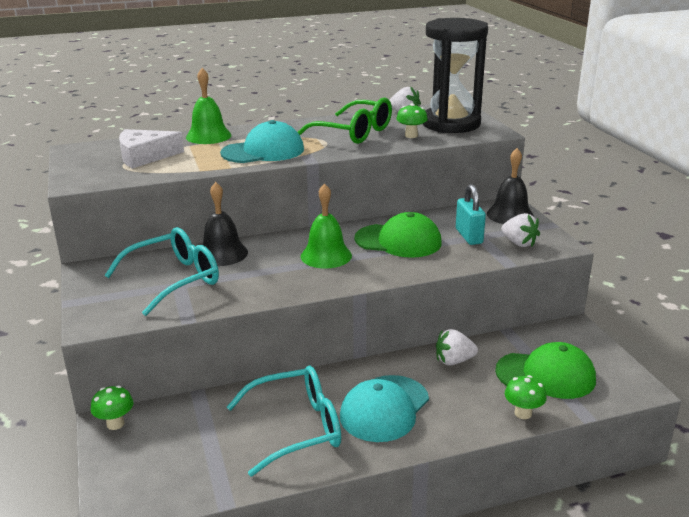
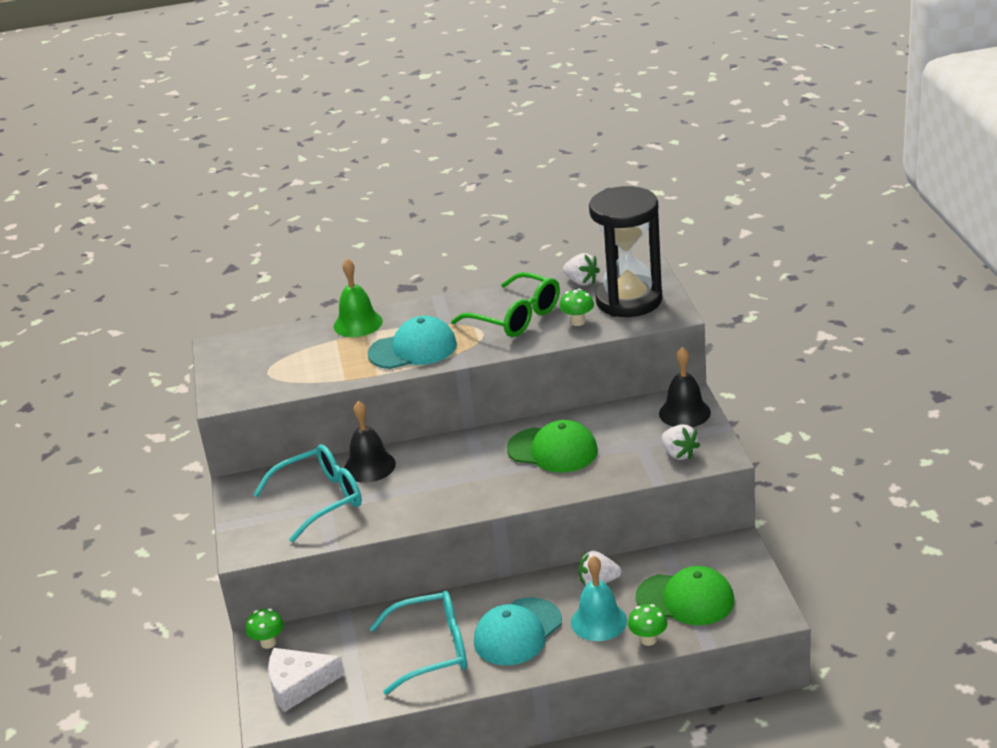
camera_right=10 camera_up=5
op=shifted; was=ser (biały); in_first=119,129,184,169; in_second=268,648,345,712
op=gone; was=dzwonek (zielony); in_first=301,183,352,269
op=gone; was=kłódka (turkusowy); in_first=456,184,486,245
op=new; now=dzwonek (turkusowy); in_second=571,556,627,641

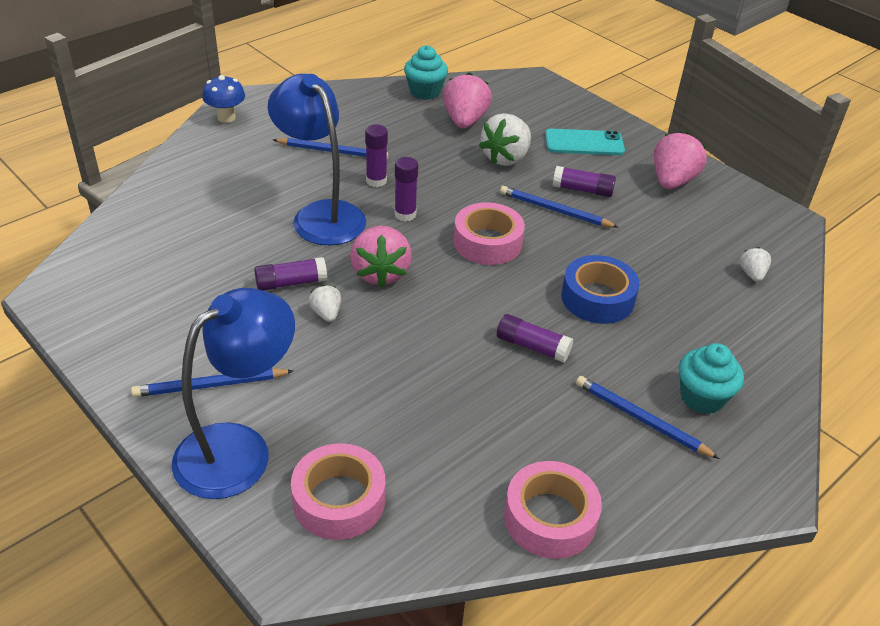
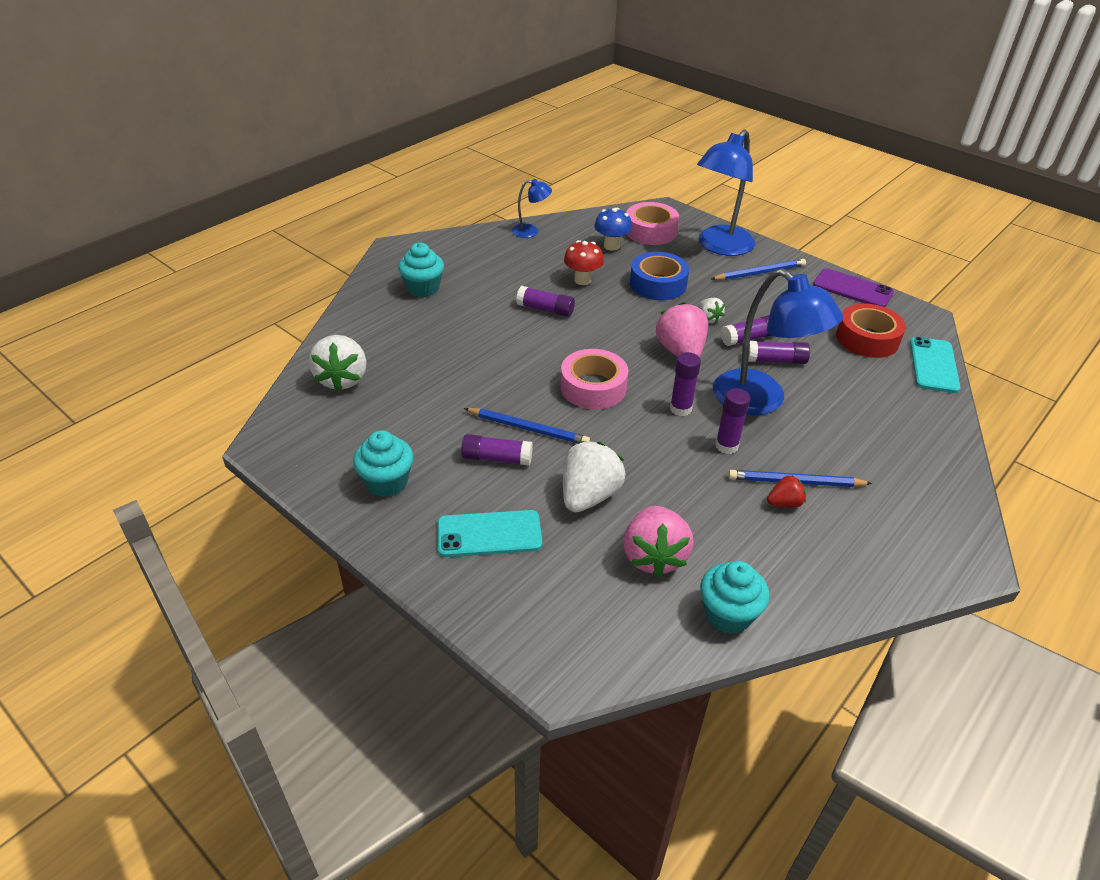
camera_right=175 camera_up=0
op=shifted; was=grzyb (niebieski); in_first=202,75,245,123; in_second=594,208,632,251
op=swapped; was=truskawka (różowy); now=muffinka (turkusowy); in_first=654,132,707,189; in_second=353,430,414,497
op=scaled; was=truskawka (biały); in_first=739,247,771,282; in_second=309,335,367,391; ratio=1.93
op=shifted; was=taśma klejąca (niebieski); in_first=561,255,639,324; in_second=630,252,689,300
op=gone; was=ołówek (niebieski); in_first=576,376,720,459
op=swapped; was=taśma klejąca (różowy); now=lampka (niebieski); in_first=504,461,602,559; in_second=512,179,552,238
op=new; now=grzyb (czerwony); in_second=564,240,604,285
op=new; now=telefon (fioletowy); in_second=813,268,894,307
op=new; now=taśma klejąca (czerwony); in_second=836,303,906,358
op=new; now=telefon (turkusowy); in_second=910,337,961,393
op=new; now=klej w sztyfcie (fioletowy); in_second=748,341,810,364
op=new; now=truskawka (czerwony); in_second=767,476,806,508

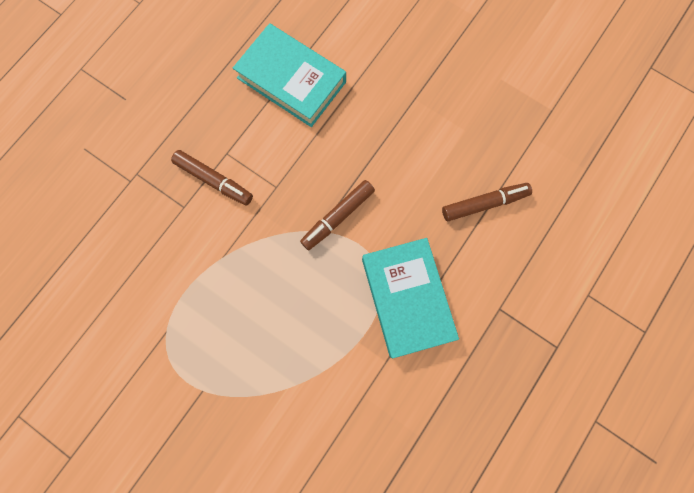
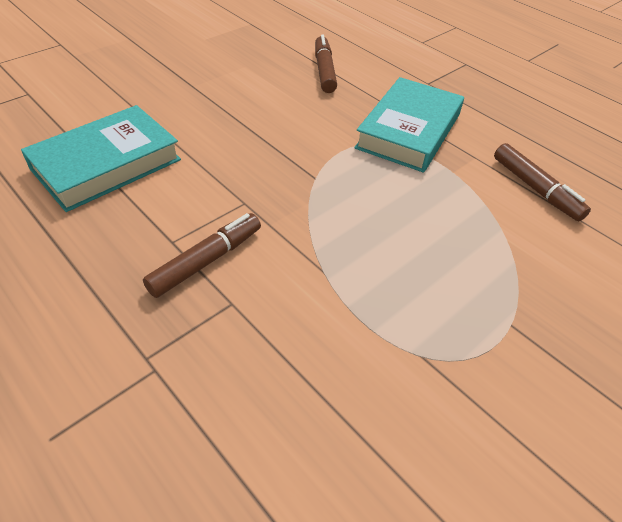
camera_right=-80 camera_up=-30
op=shifted; was=flamaster (brązowy); in_first=300,180,375,250; in_second=494,143,591,221
op=rotated; was=książka (turkusowy); in_first=362,238,459,358; in_second=354,77,464,173; clockwise=-60

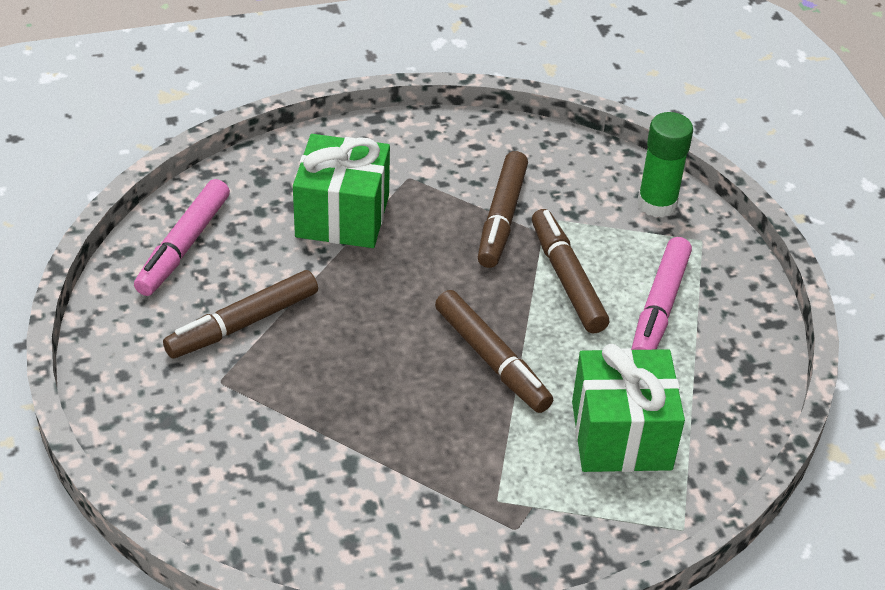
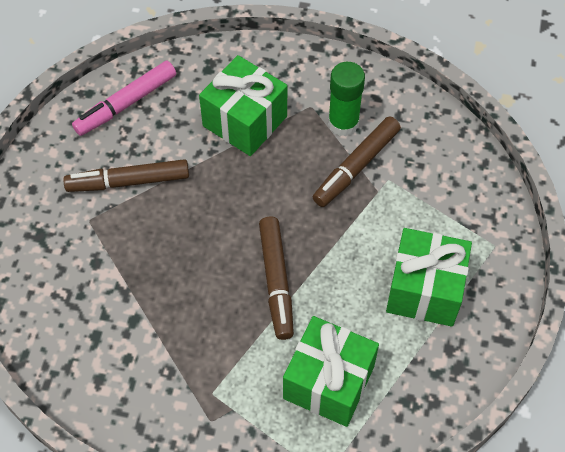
camera_right=30 camera_up=15
op=shifted; was=klej w sztyfcie (zielony); in_first=637,112,693,218; in_second=328,62,365,136
op=gone; was=flamaster (brązowy); in_first=532,209,609,333
op=swapped; was=flamaster (różowy); now=prezent (zielony); in_first=631,237,692,350; in_second=386,228,472,327

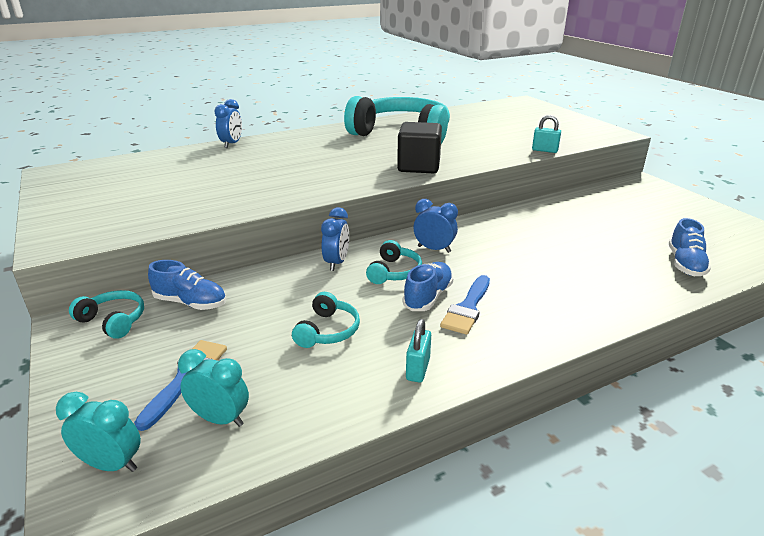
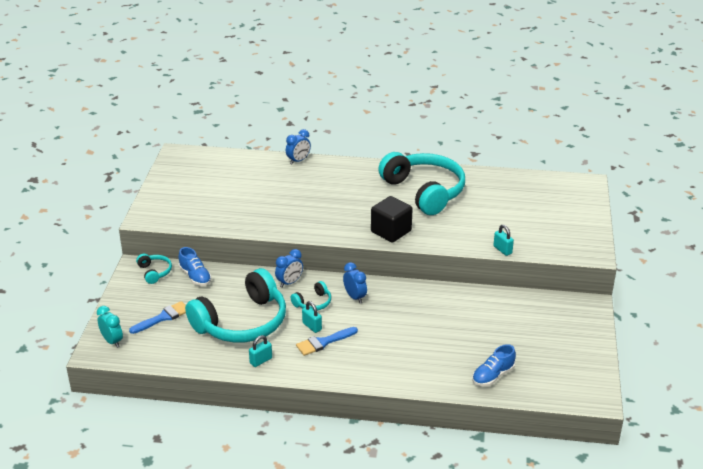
camera_right=35 camera_up=5
op=swapped; was=but (niebieski); now=kłódka (turkusowy); in_first=402,262,453,311; in_second=302,301,322,333
op=scaled; was=słuchawki (turkusowy); in_first=292,292,360,348; in_second=185,268,286,343; ratio=2.39
op=gone; was=budzik (turkusowy); in_first=178,349,249,427

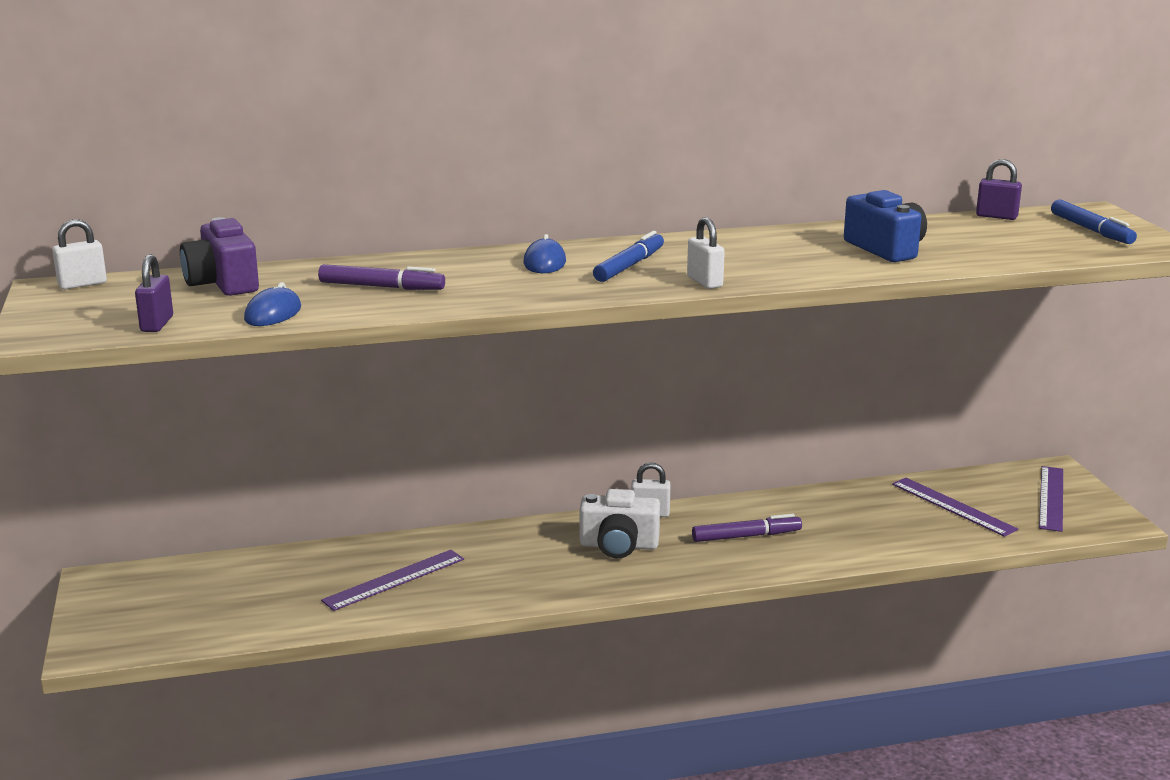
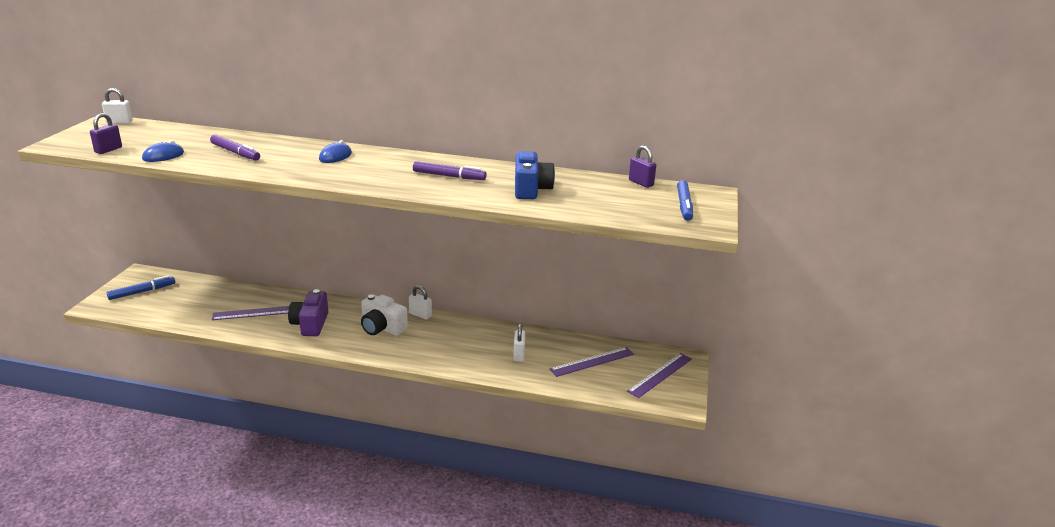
camera_right=25 camera_up=5
op=shifted; was=aparat fotograficzny (fioletowy); in_first=180,217,259,296; in_second=288,289,328,336
op=shifted; was=kłódka (biały); in_first=687,217,725,289; in_second=513,323,525,362
op=shifted; was=flamaster (niebieski); in_first=593,231,664,282; in_second=107,275,175,300
op=rotated; was=linijka (fioletowy); in_first=892,478,1018,537; in_second=550,347,634,377; clockwise=75
op=shifted; was=flamaster (fioletowy); in_first=692,513,802,542; in_second=413,161,487,180

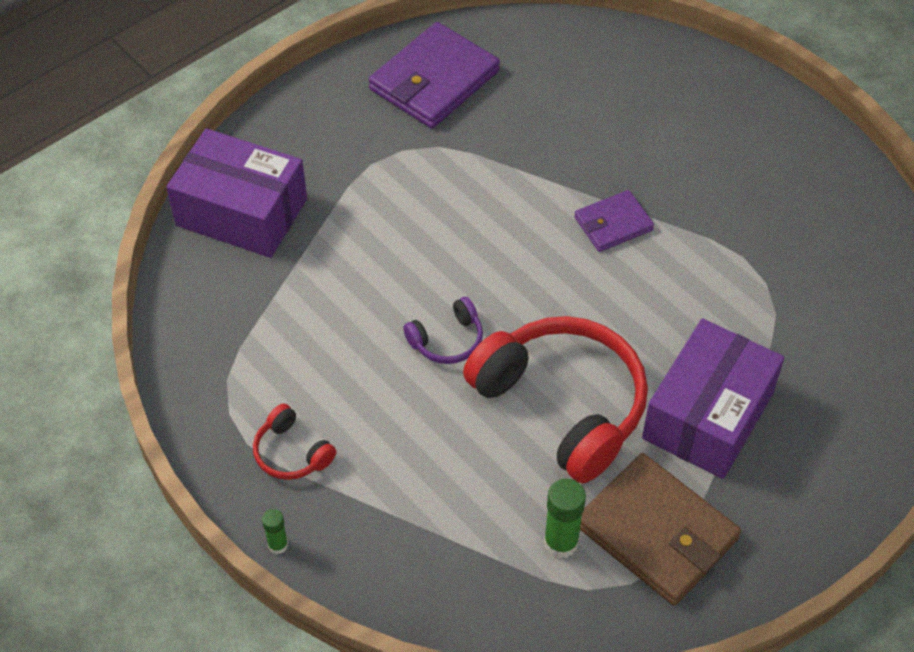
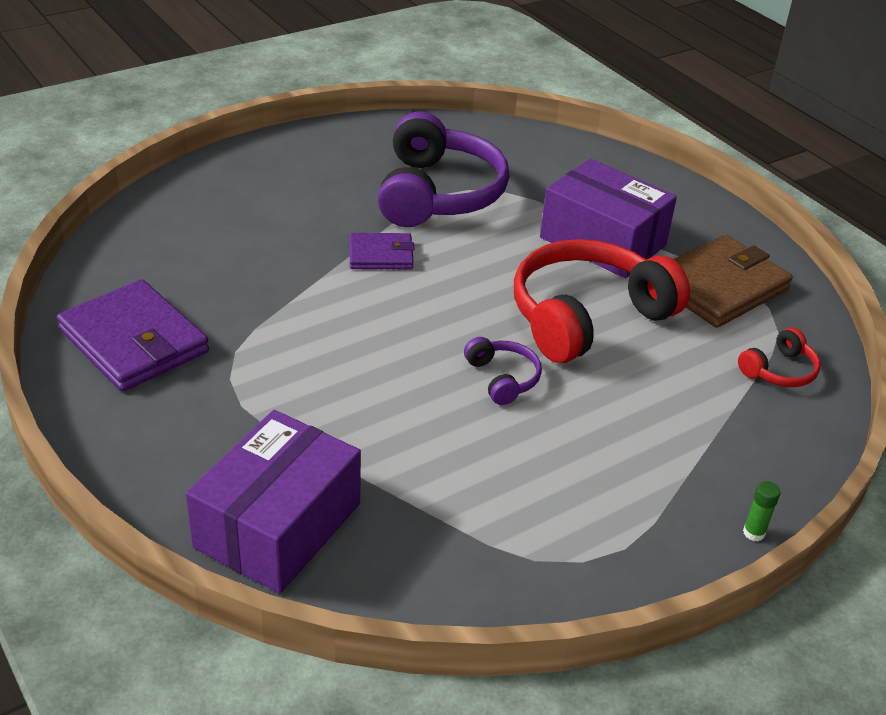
camera_right=-85 camera_up=-15
op=rotated; was=portfel (fioletowy); in_first=574,190,654,252; in_second=349,233,414,269; clockwise=-75
op=shifted; was=słuchawki (czerwony); in_first=253,404,336,480; in_second=738,327,821,387
op=gone; was=klej w sztyfcie (zielony); in_first=544,478,586,558
op=new; now=słuchawki (fioletowy); in_second=378,112,510,227

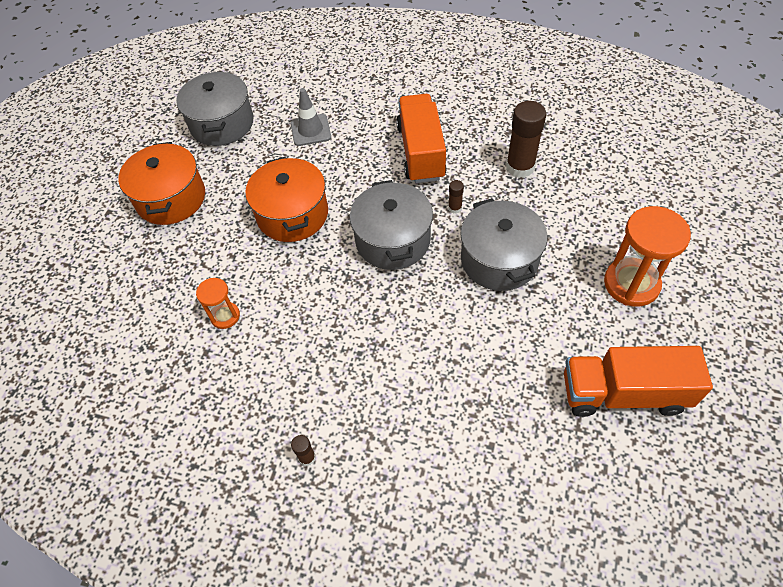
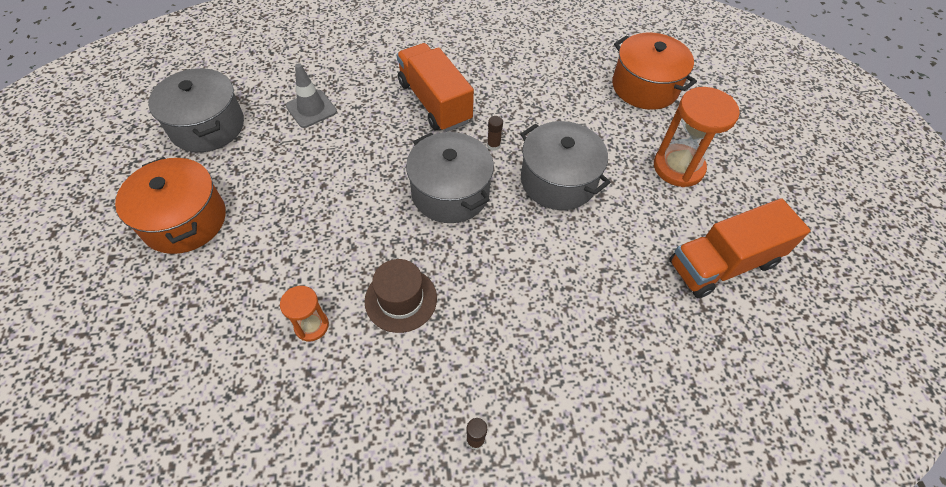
camera_right=-30 camera_up=0
op=gone; was=klej w sztyfcie (brązowy); in_first=506,101,546,178
op=shifted; was=garnek (pomarańczowy); in_first=245,157,328,242; in_second=612,33,697,110
op=new; now=kapelusz (brązowy); in_second=364,259,437,333

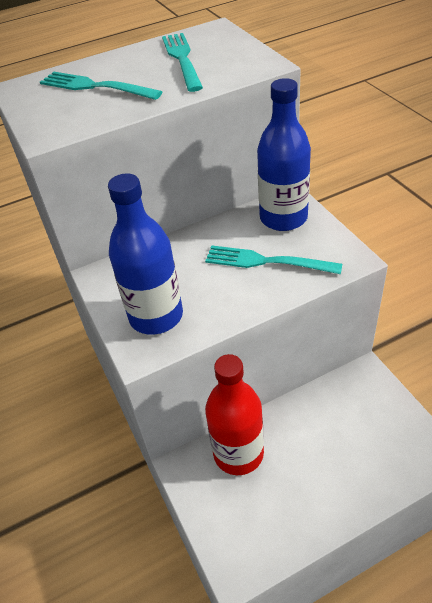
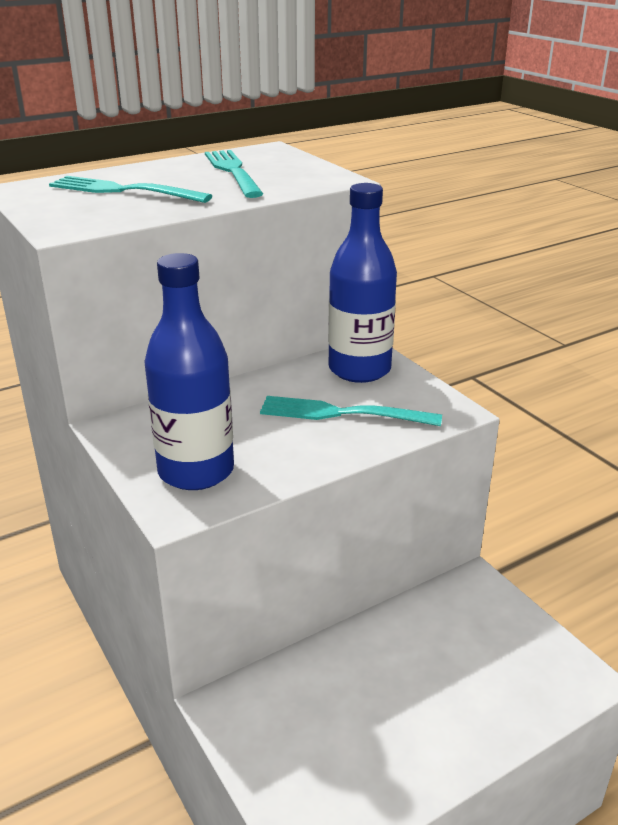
camera_right=-10 camera_up=-15
op=gone; was=butelka (czerwony); in_first=205,354,264,475

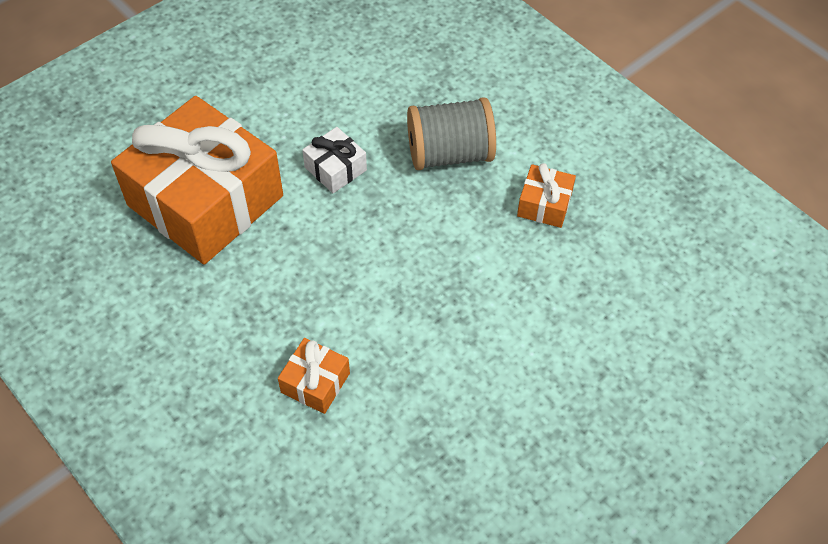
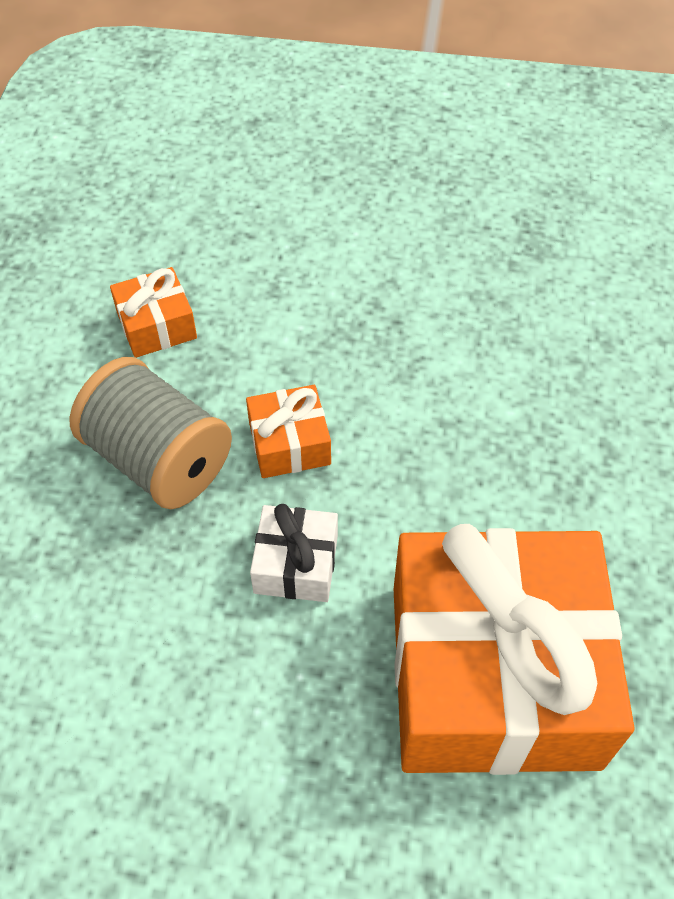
camera_right=-130 camera_up=0
op=shifted; was=prezent (pomarańczowy); in_first=278,338,350,414; in_second=246,385,331,478

